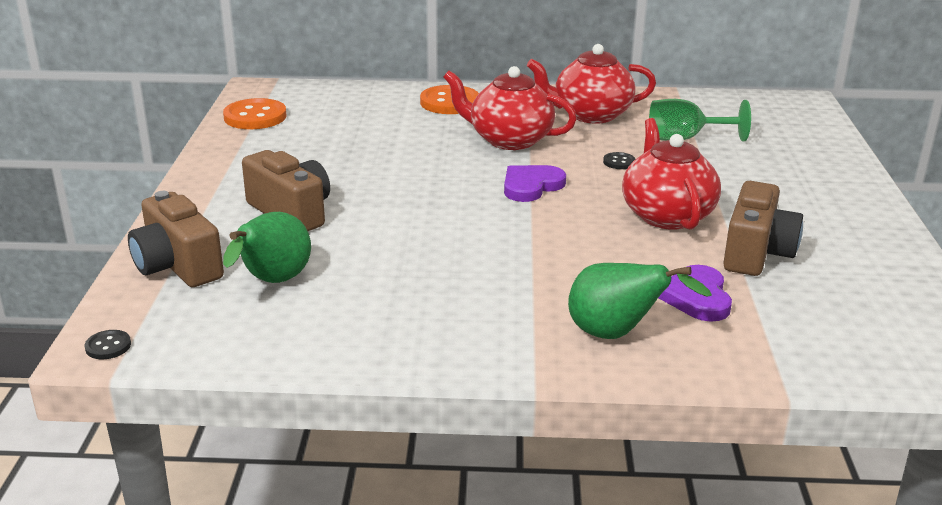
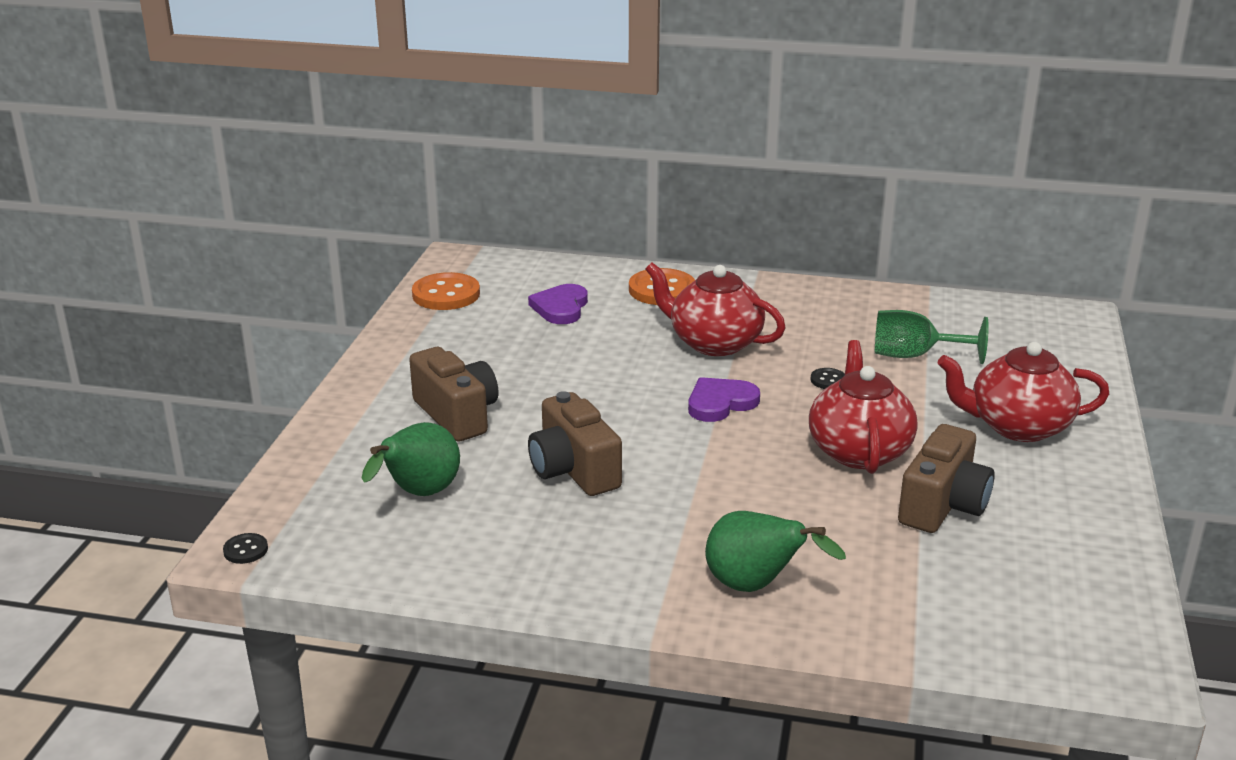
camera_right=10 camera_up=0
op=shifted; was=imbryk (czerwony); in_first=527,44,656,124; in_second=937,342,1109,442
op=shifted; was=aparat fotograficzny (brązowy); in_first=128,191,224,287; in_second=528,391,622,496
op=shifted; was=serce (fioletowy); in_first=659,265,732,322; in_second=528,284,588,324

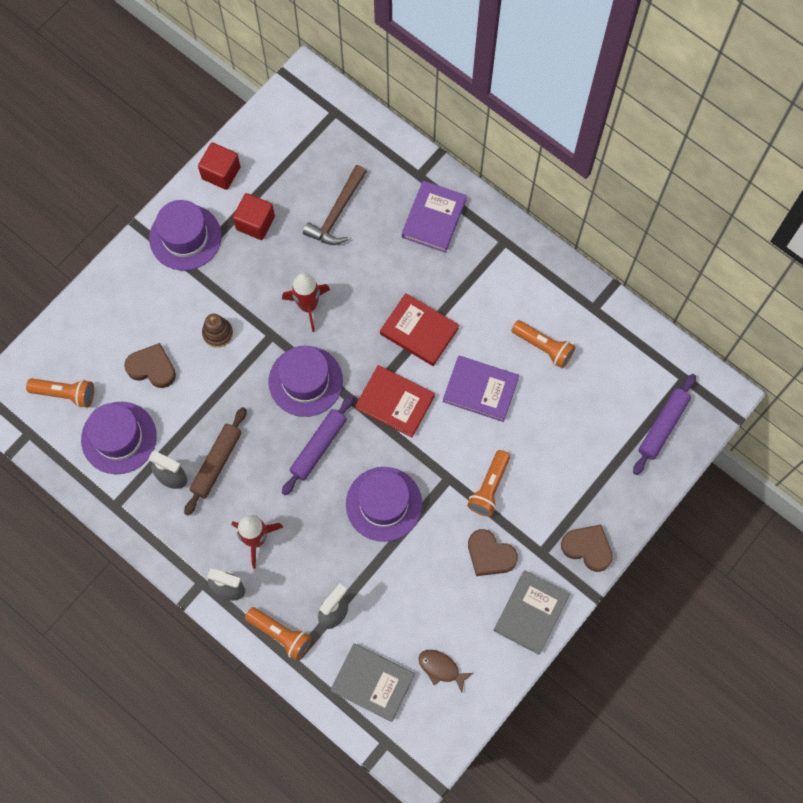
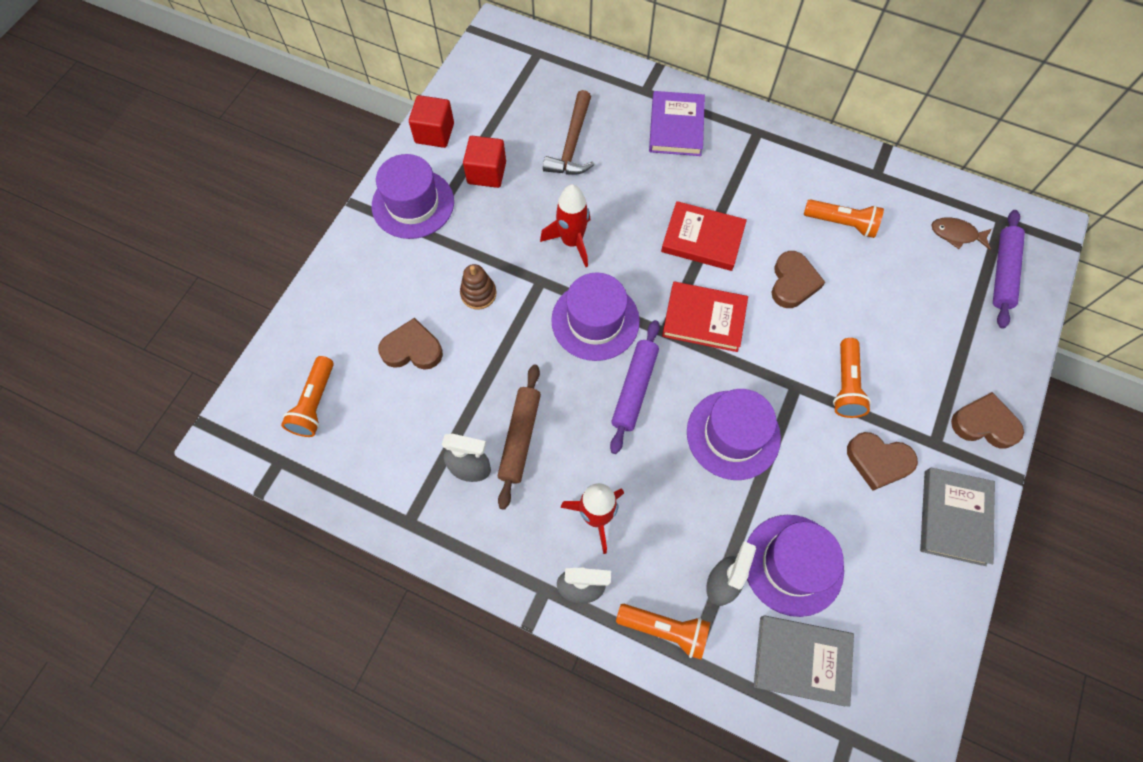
camera_right=-15 camera_up=-5
op=swapped; was=książka (fioletowy); now=serce (brązowy); in_first=443,356,519,422; in_second=772,251,825,308
op=rotated; was=latarka (pomarańczowy); in_first=26,378,94,408; in_second=281,356,334,437; clockwise=105
op=shifted; was=kapelusz (fioletowy); in_first=81,402,157,474; in_second=747,515,844,617
op=shifted; was=ryba (brązowy); in_first=418,650,473,693; in_second=932,217,992,250

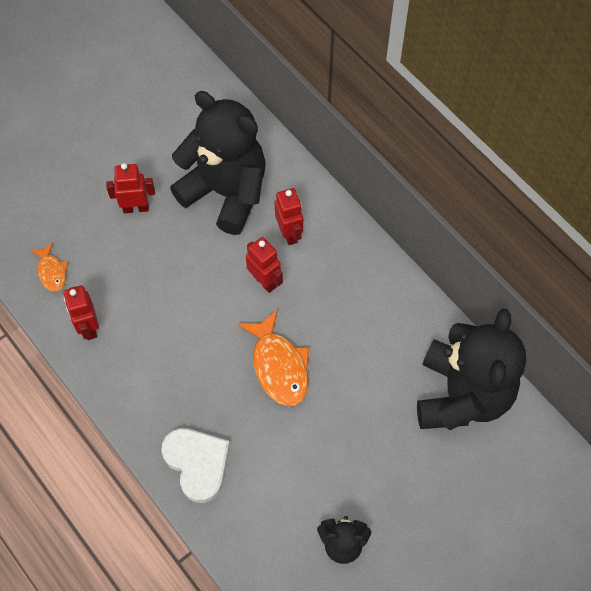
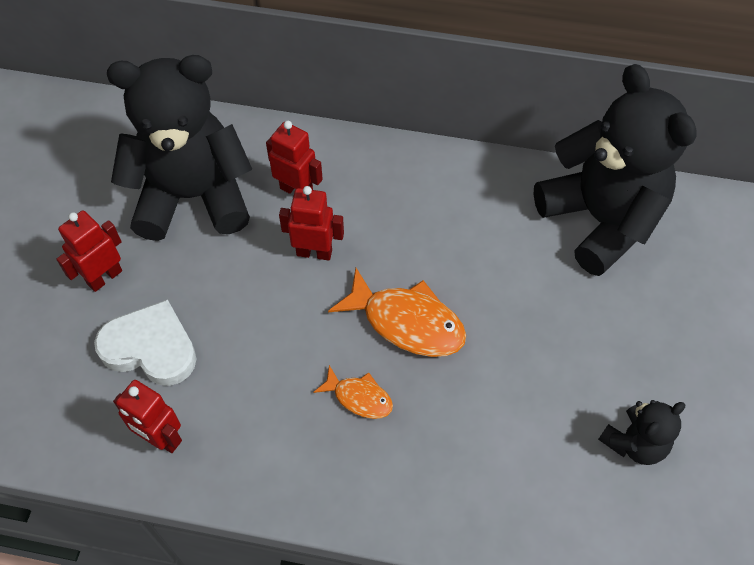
camera_right=-40 camera_up=-5
op=shifted; was=ryba (pomarańczowy); in_first=31,242,68,292; in_second=313,365,393,419
op=shifted; was=serce (biały); in_first=161,428,230,503; in_second=94,299,197,386

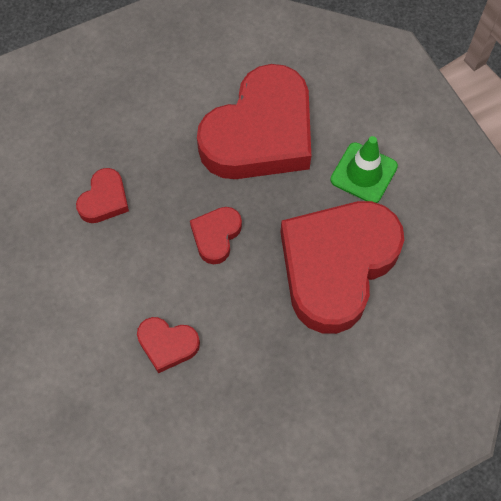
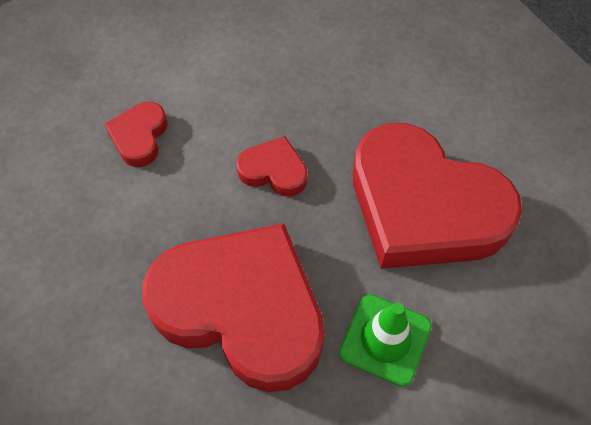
camera_right=85 camera_up=-5
op=gone; was=serce (czerwony); in_first=76,168,129,223

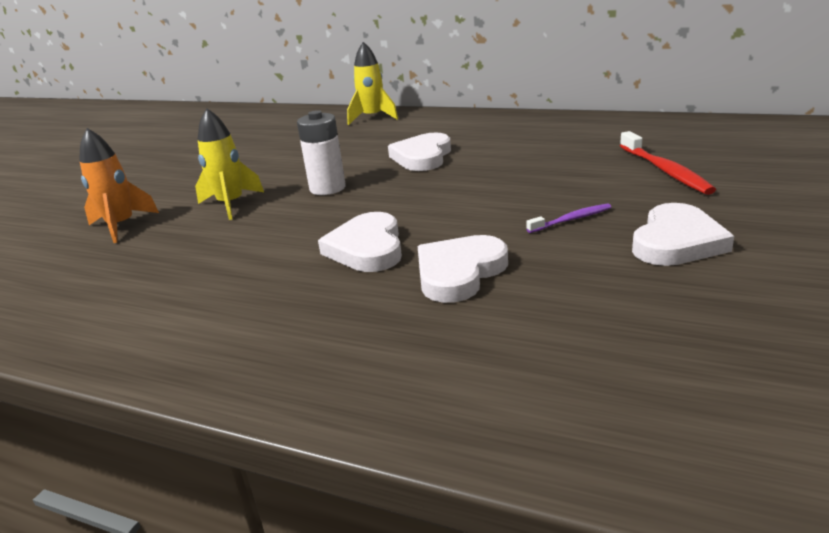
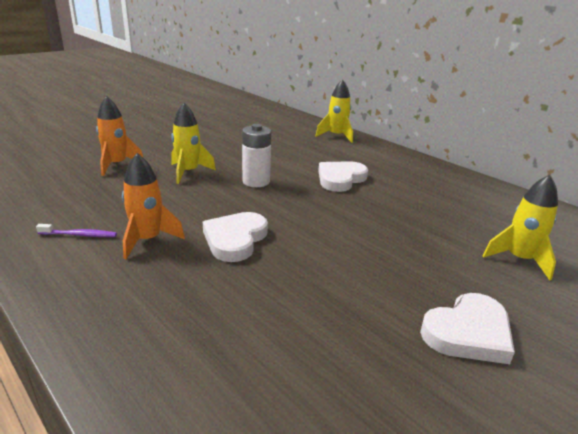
camera_right=20 camera_up=0
op=swapped; was=szczoteczka do zębów (czerwony); now=rakieta (żółty); in_first=620,131,716,195; in_second=483,175,558,280
op=shifted; was=szczoteczka do zębów (fioletowy); in_first=526,204,611,233; in_second=36,224,117,237
op=gone; was=serce (biały); in_first=418,235,508,303
op=new; now=rakieta (pomarańczowy); in_second=122,153,185,259

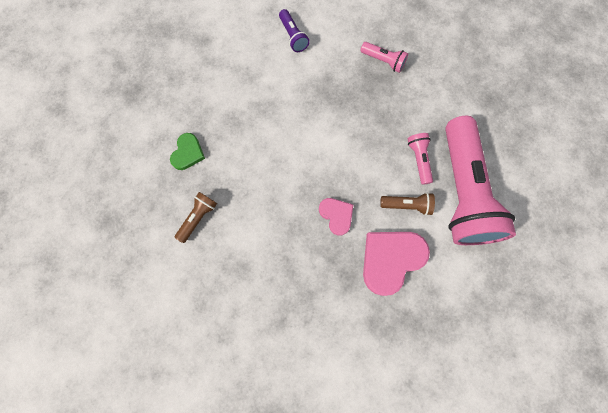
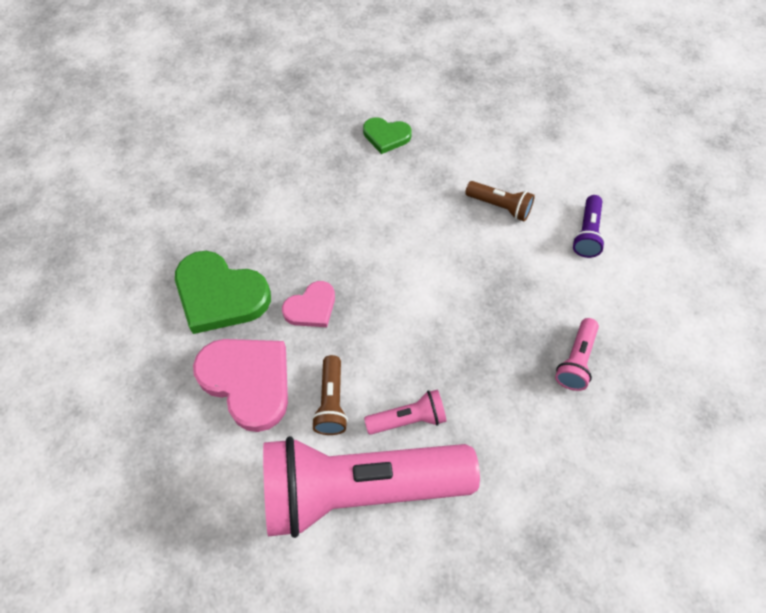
camera_right=85 camera_up=-15
op=rotated; was=latarka (fioletowy); in_first=279,9,310,52; in_second=572,195,605,258; clockwise=-45
op=shifted; was=latarka (brązowy); in_first=175,192,217,243; in_second=465,181,535,221
op=new; now=serce (zielony); in_second=175,251,271,334

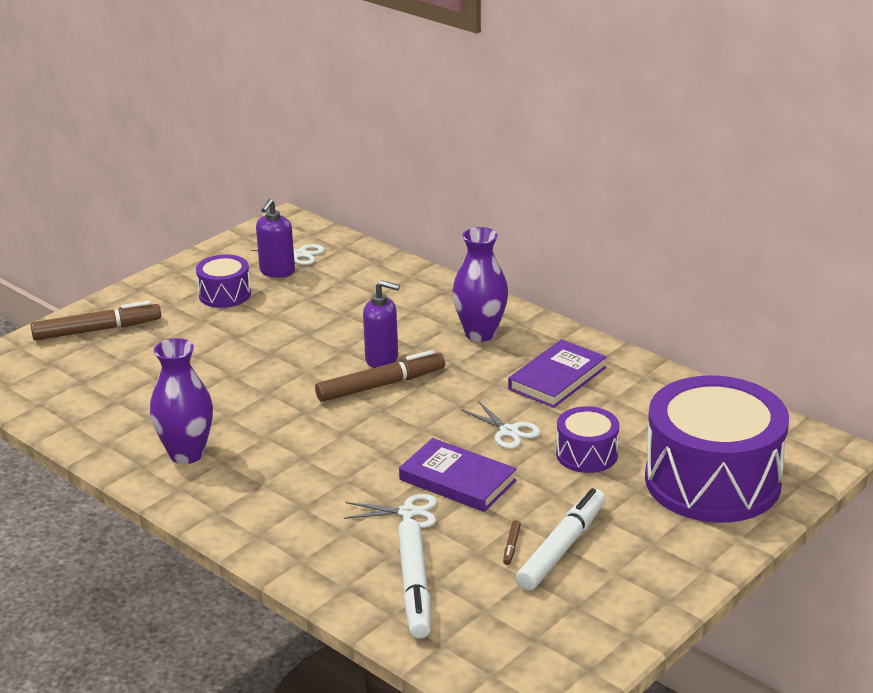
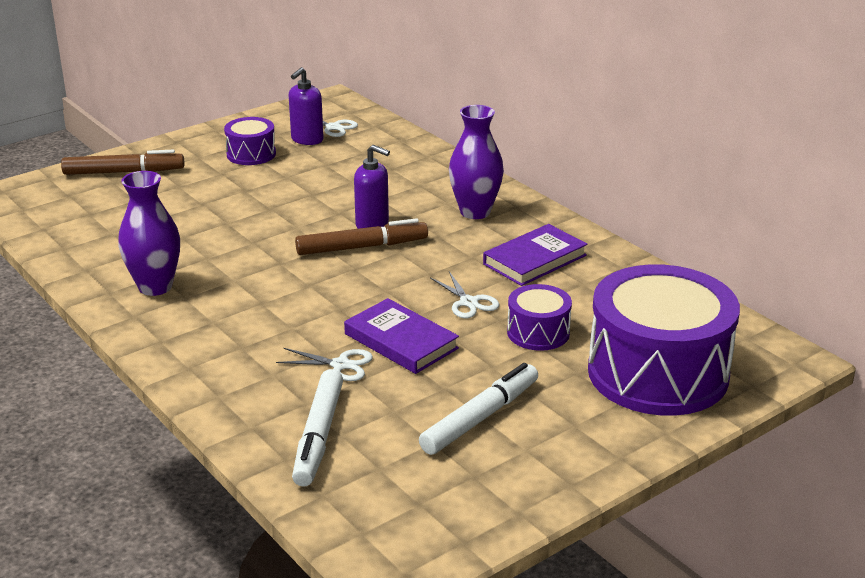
camera_right=10 camera_up=0
op=gone; was=flamaster (brązowy); in_first=503,520,521,565

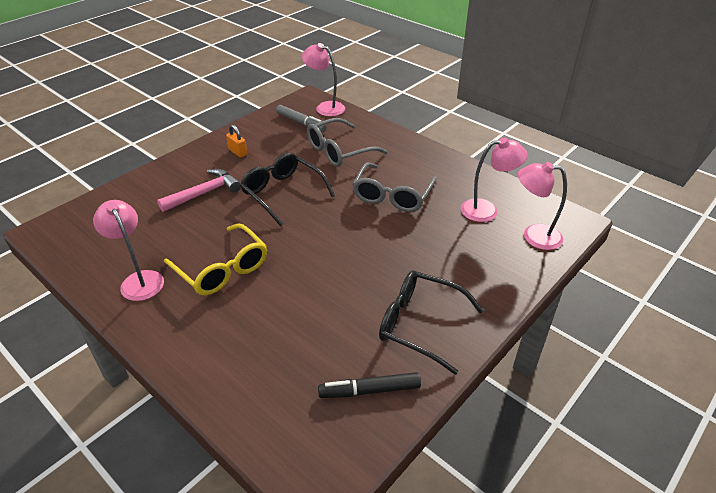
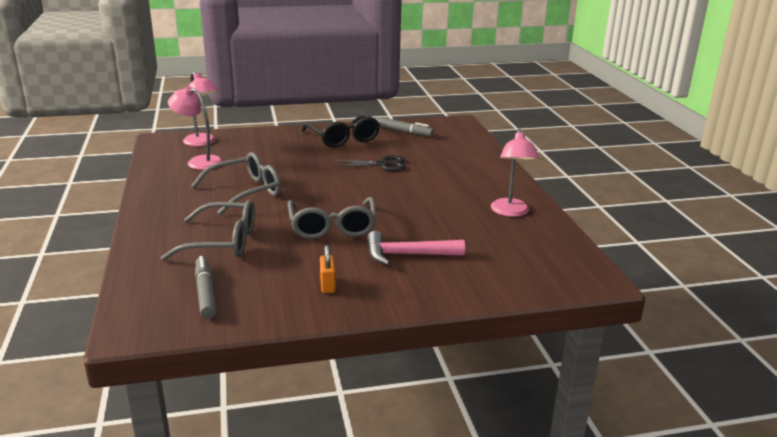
camera_right=-145 camera_up=-15
op=gone; was=lampka (różowy); in_first=302,43,345,116
op=repainted; was=okulary (czarny); now=okulary (szary); in_first=240,153,335,226; in_second=288,197,377,239
op=gone; was=okulary (żółty); in_first=164,223,267,295
op=repainted; was=flamaster (czarny); now=flamaster (szary); in_first=318,372,421,398; in_second=376,117,434,137
op=new; now=nożyczki (czarny); in_second=334,155,406,171

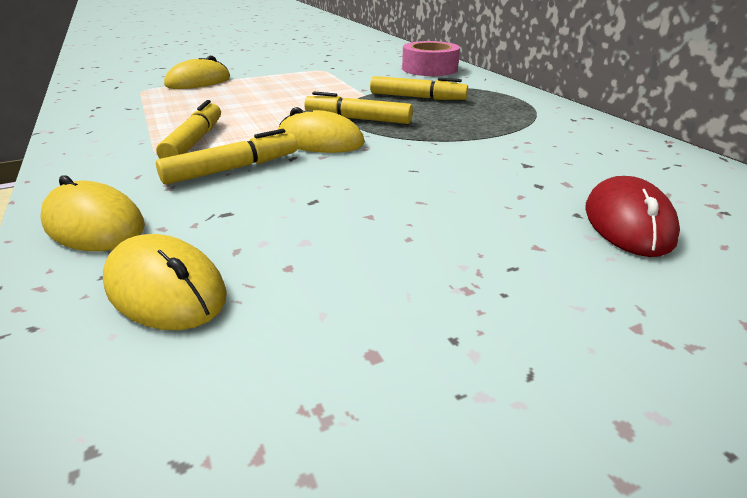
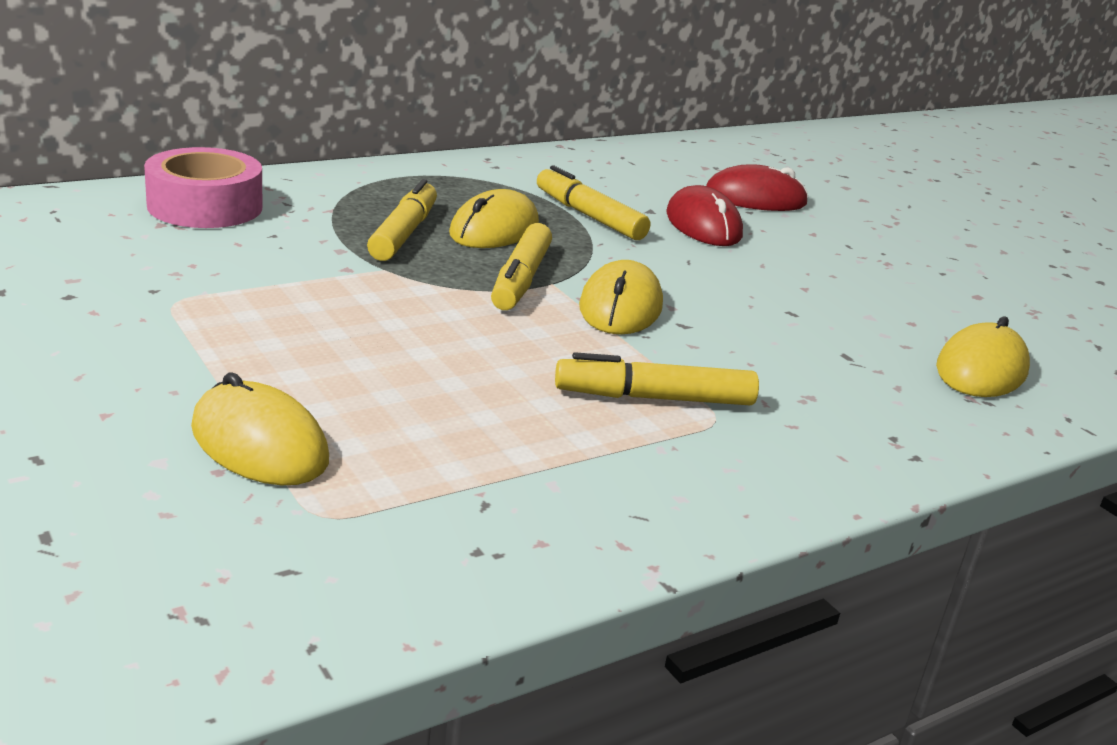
camera_right=-100 camera_up=-5
op=shifted; was=flamaster (żółty); in_first=156,129,298,185; in_second=537,165,650,240
op=shifted; was=myszka (żółty); in_first=40,175,145,251; in_second=449,189,539,248
op=new; now=myszka (czerwony); in_second=666,185,743,246

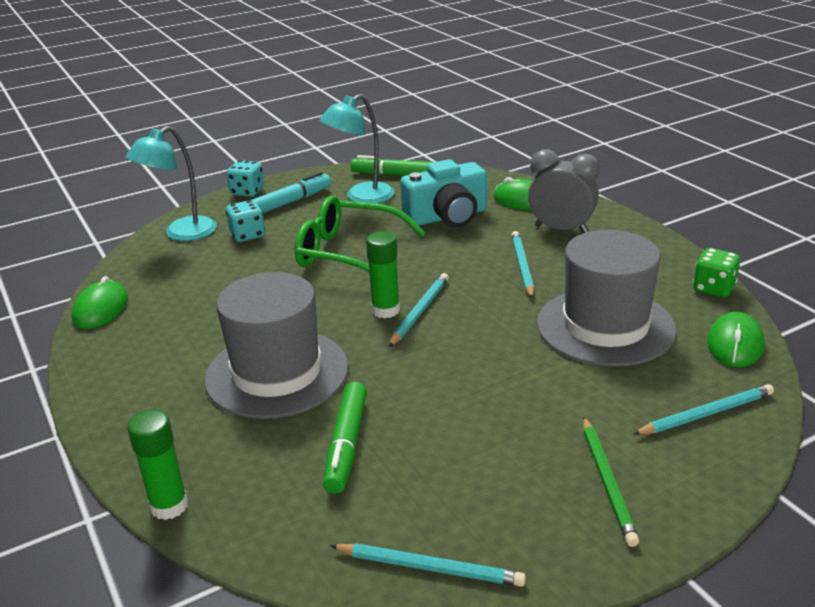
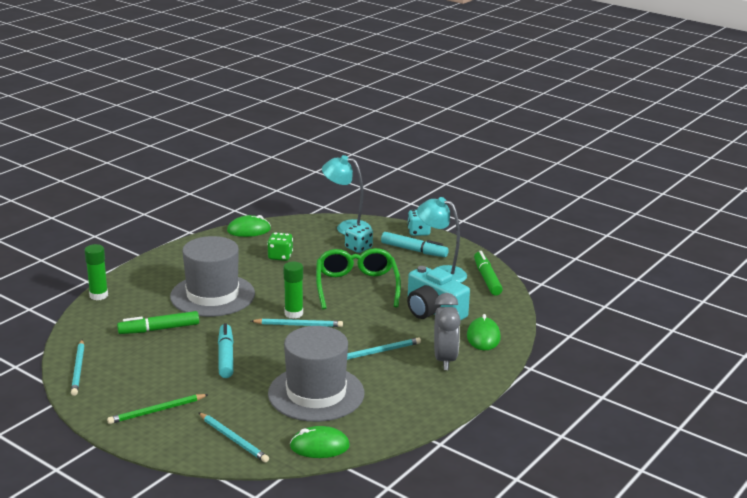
camera_right=65 camera_up=-5
op=shifted; was=kostka do gry (zielony); in_first=693,248,740,297; in_second=267,232,293,261
op=new; now=flamaster (turkusowy); in_second=218,323,234,378

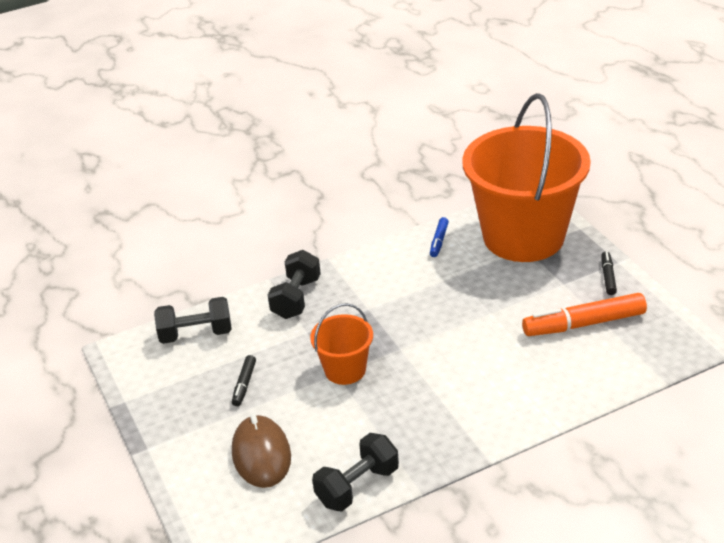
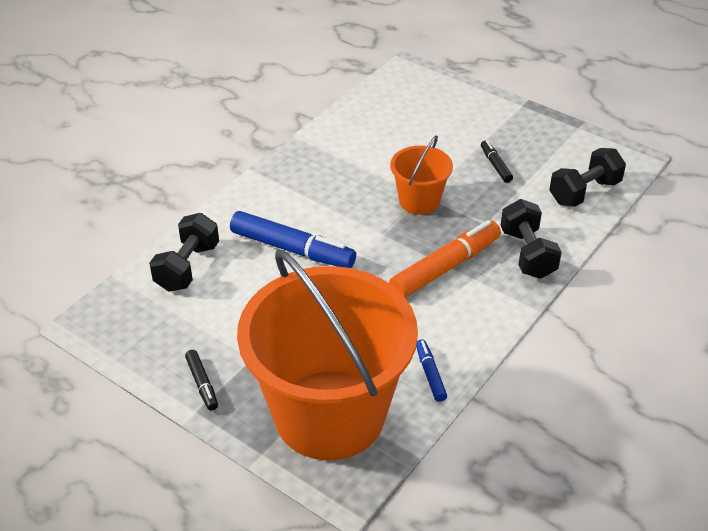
camera_right=150 camera_up=5
op=shifted; was=flamaster (pomarańczowy); in_first=522,293,647,336; in_second=389,220,501,298
op=gone; was=myszka (brązowy); in_first=232,414,291,488
op=shifted; was=hantel (czarny); in_first=312,433,399,512; in_second=149,213,219,292
op=new; now=flamaster (niebieski); in_second=230,211,356,268

